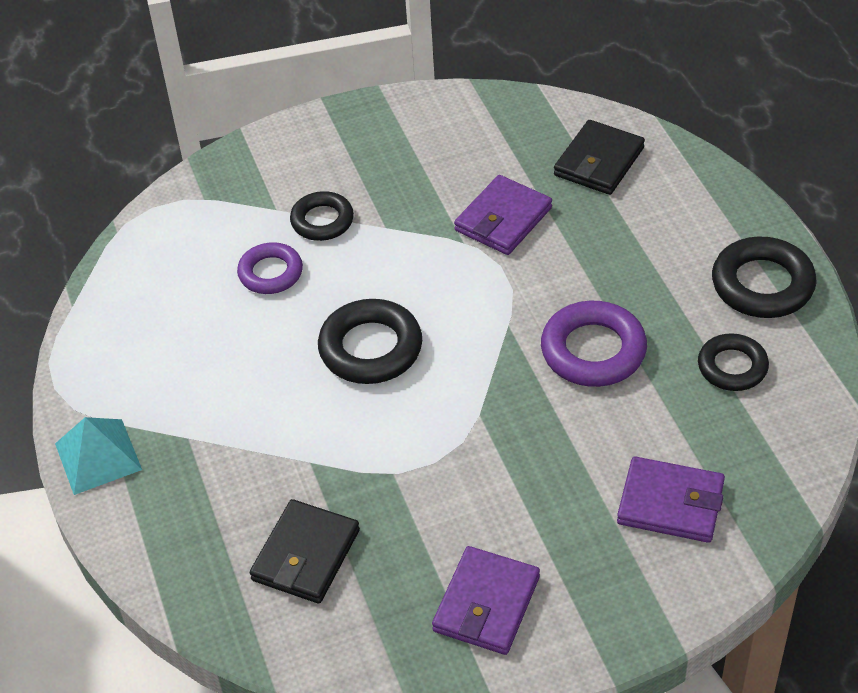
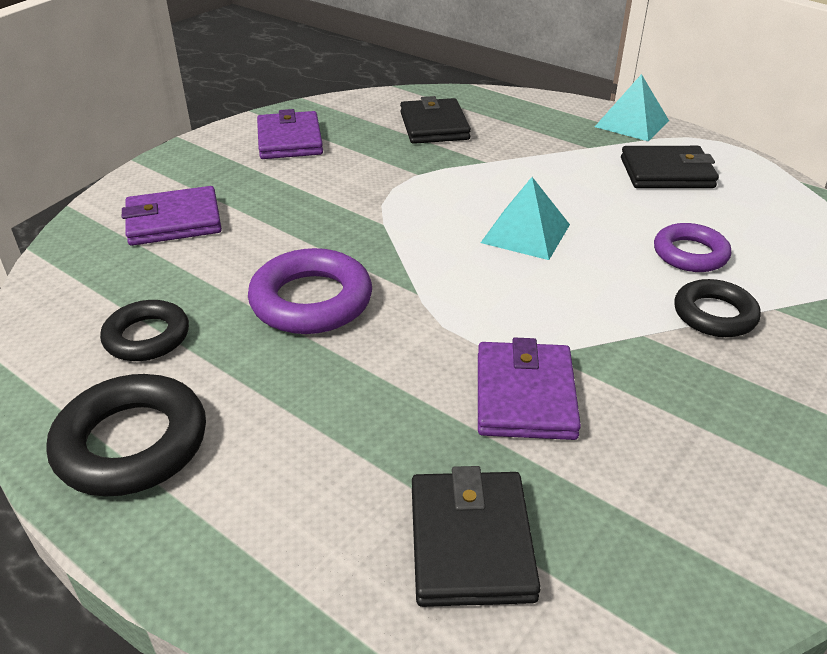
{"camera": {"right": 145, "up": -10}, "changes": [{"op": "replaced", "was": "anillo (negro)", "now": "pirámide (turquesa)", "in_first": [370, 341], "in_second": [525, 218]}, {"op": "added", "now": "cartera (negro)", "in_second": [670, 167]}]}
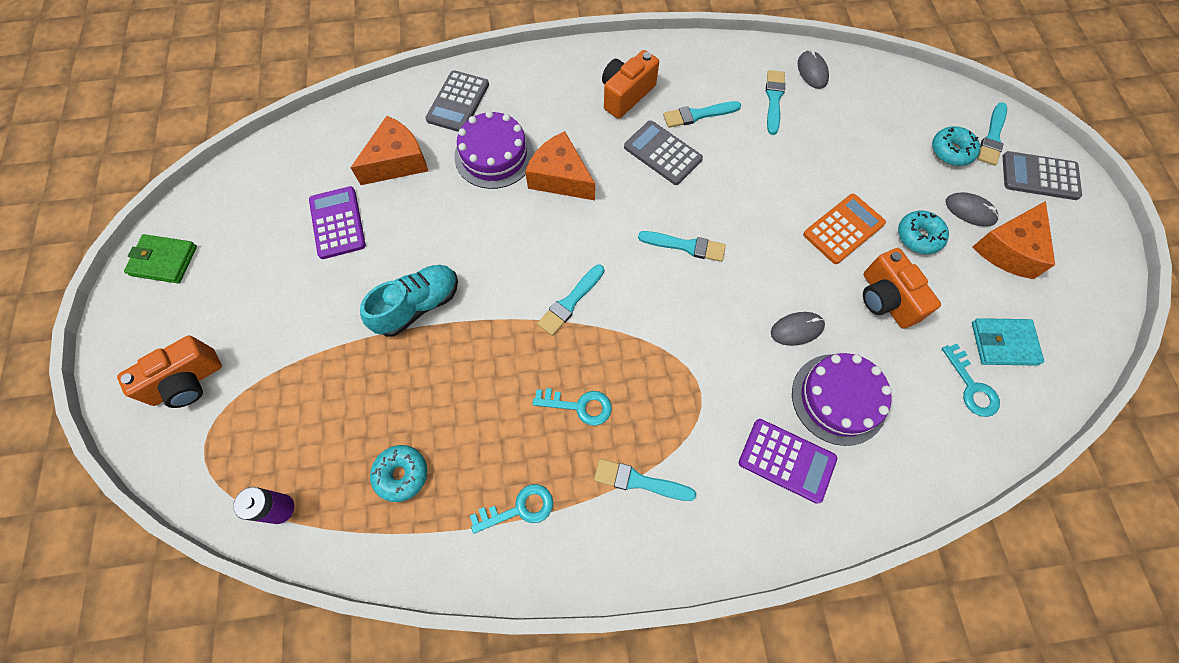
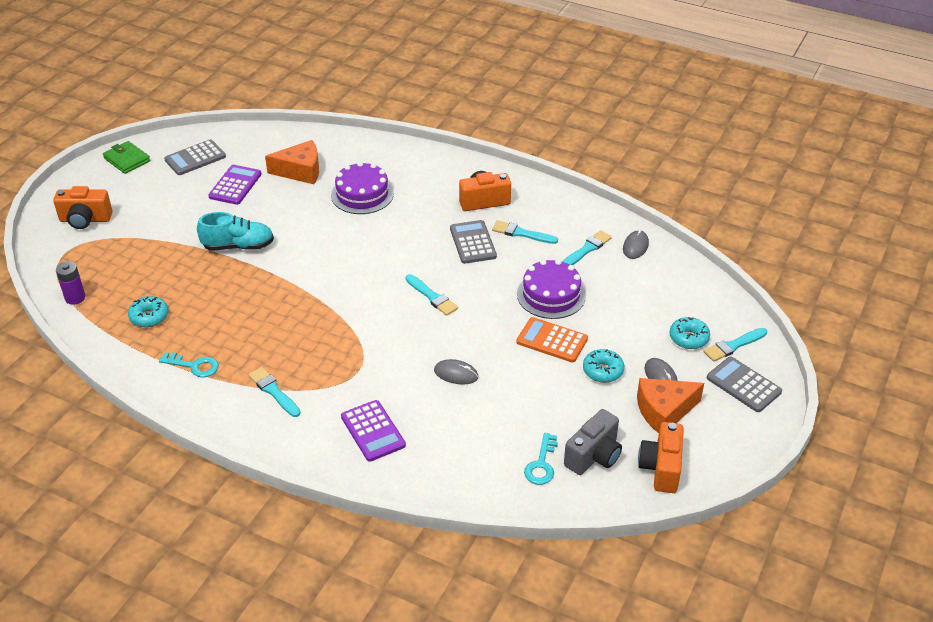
{"camera": {"right": 35, "up": -25}, "changes": [{"op": "moved", "was": "calculadora (gris)", "in_first": [457, 101], "in_second": [195, 157]}, {"op": "removed", "was": "queso (naranja)", "in_first": [560, 165]}, {"op": "turned", "was": "calculadora (naranja)", "in_first": [844, 229], "in_second": [552, 340], "clockwise": -150}, {"op": "moved", "was": "cámara (naranja)", "in_first": [902, 288], "in_second": [661, 457]}, {"op": "removed", "was": "pincel (turquesa)", "in_first": [570, 300]}, {"op": "replaced", "was": "cartera (turquesa)", "now": "cámara (gris)", "in_first": [1008, 342], "in_second": [593, 442]}, {"op": "moved", "was": "tarta (morado)", "in_first": [842, 399], "in_second": [551, 289]}, {"op": "removed", "was": "llave (turquesa)", "in_first": [572, 407]}]}
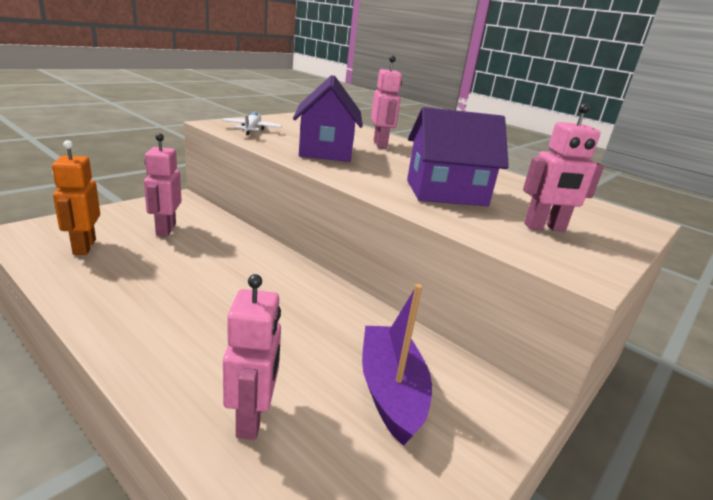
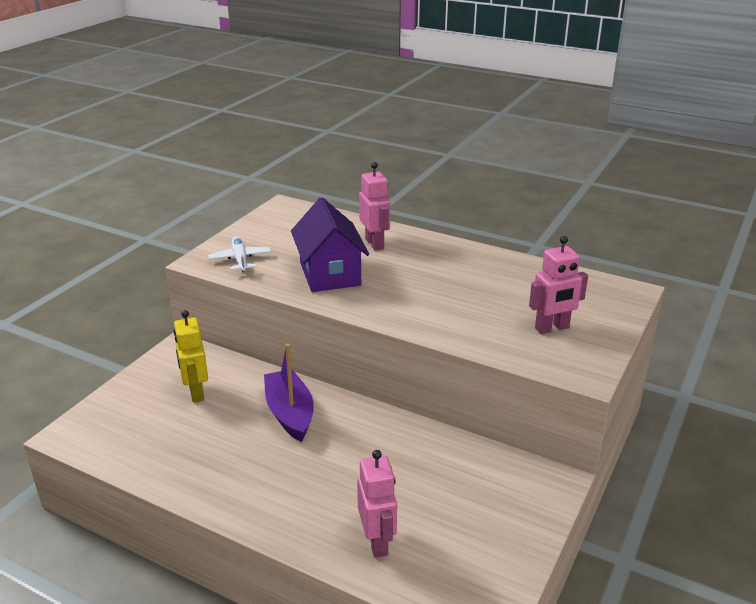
{"camera": {"right": -10, "up": 5}, "changes": [{"op": "removed", "was": "casa (morado)", "in_first": [458, 156]}, {"op": "recoloured", "was": "robot (rosa)", "now": "robot (amarillo)", "in_first": [163, 185], "in_second": [191, 356]}, {"op": "removed", "was": "robot (naranja)", "in_first": [76, 197]}, {"op": "moved", "was": "barco (morado)", "in_first": [397, 365], "in_second": [289, 393]}]}
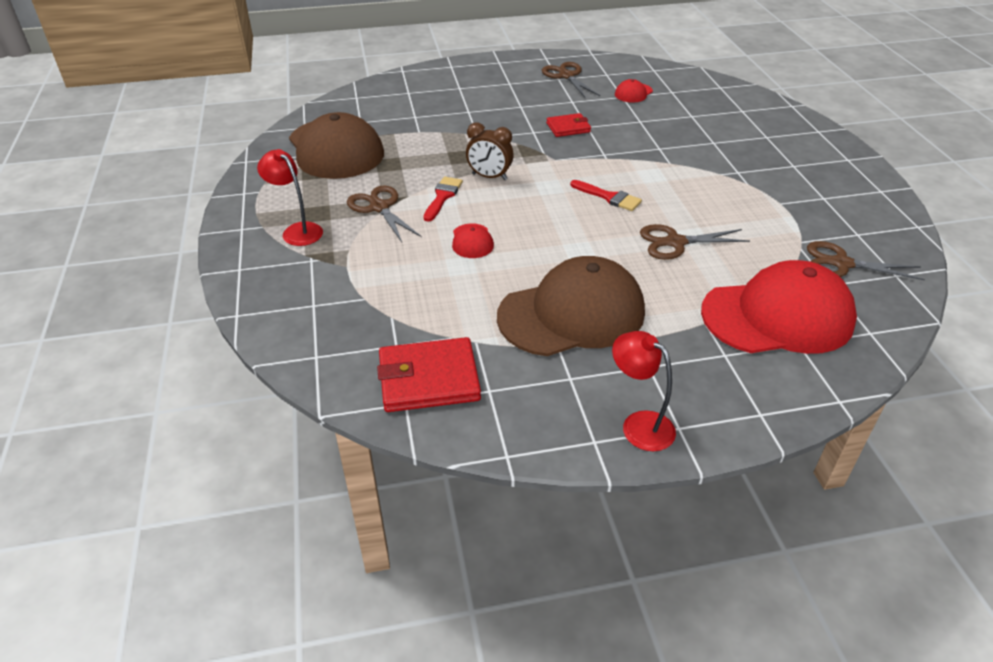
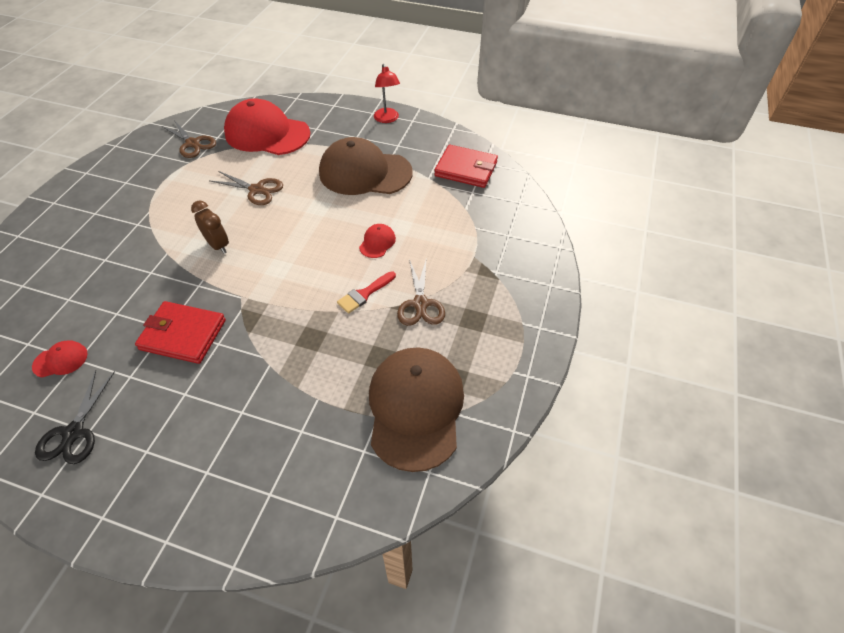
{"camera": {"right": -150, "up": 10}, "changes": [{"op": "recoloured", "was": "tijeras (marrón)", "now": "tijeras (negro)", "in_first": [571, 79], "in_second": [75, 417]}, {"op": "resized", "was": "cartera (rojo)", "in_first": [568, 125], "in_second": [180, 332], "ratio": 1.7}, {"op": "moved", "was": "despertador (marrón)", "in_first": [490, 151], "in_second": [210, 227]}, {"op": "removed", "was": "lámpara (rojo)", "in_first": [290, 197]}, {"op": "removed", "was": "pincel (rojo)", "in_first": [606, 195]}]}
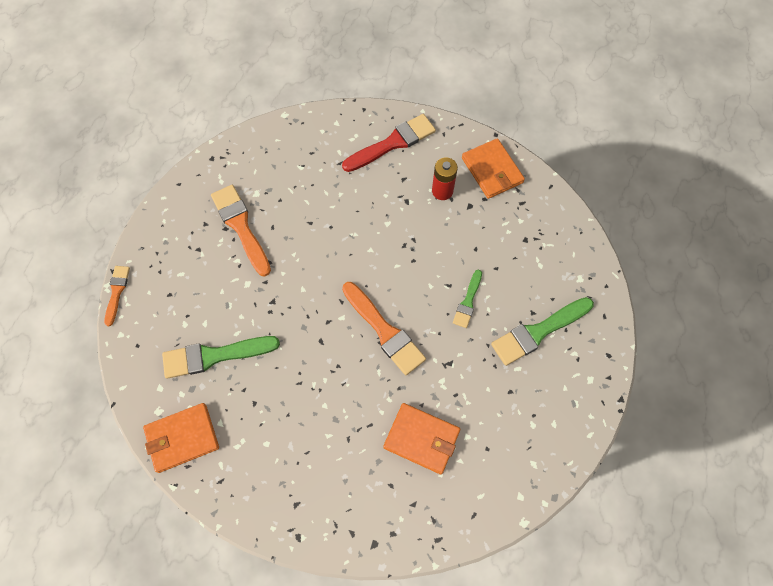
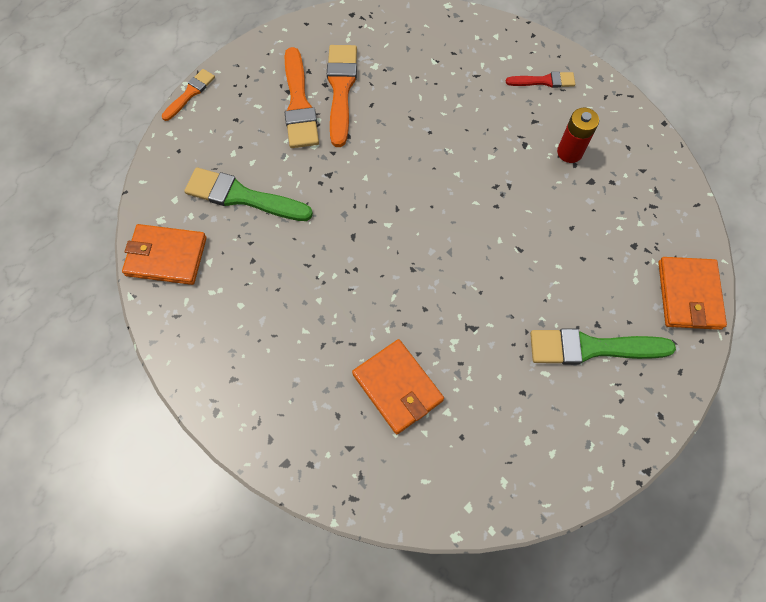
{"camera": {"right": 30, "up": 0}, "changes": [{"op": "resized", "was": "pincel (rojo)", "in_first": [389, 143], "in_second": [540, 79], "ratio": 0.57}, {"op": "moved", "was": "cartera (naranja)", "in_first": [493, 168], "in_second": [692, 293]}, {"op": "removed", "was": "pincel (verde)", "in_first": [467, 299]}, {"op": "moved", "was": "pincel (naranja)", "in_first": [384, 328], "in_second": [302, 97]}]}
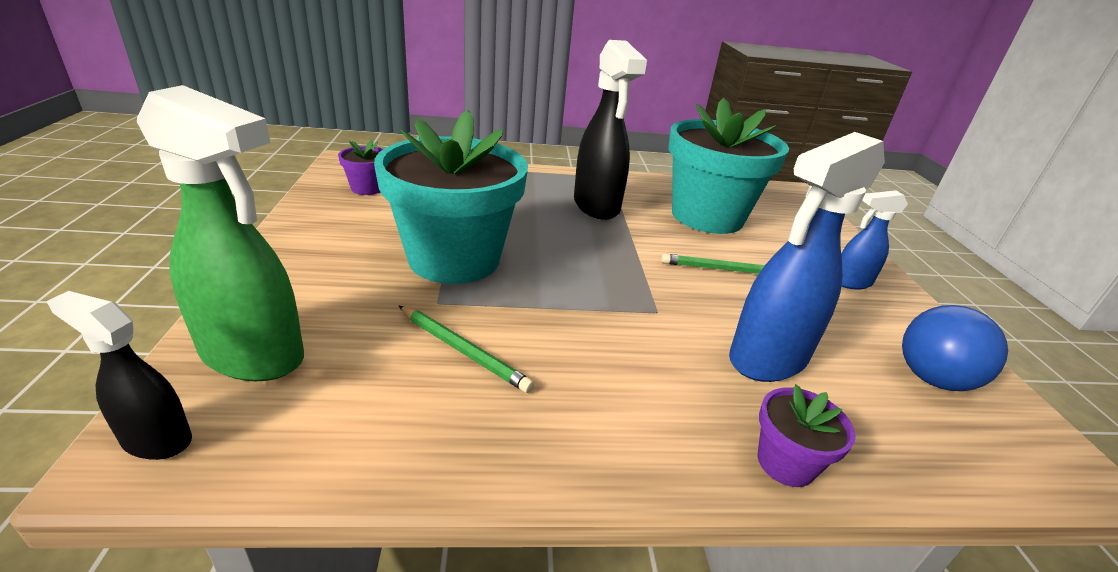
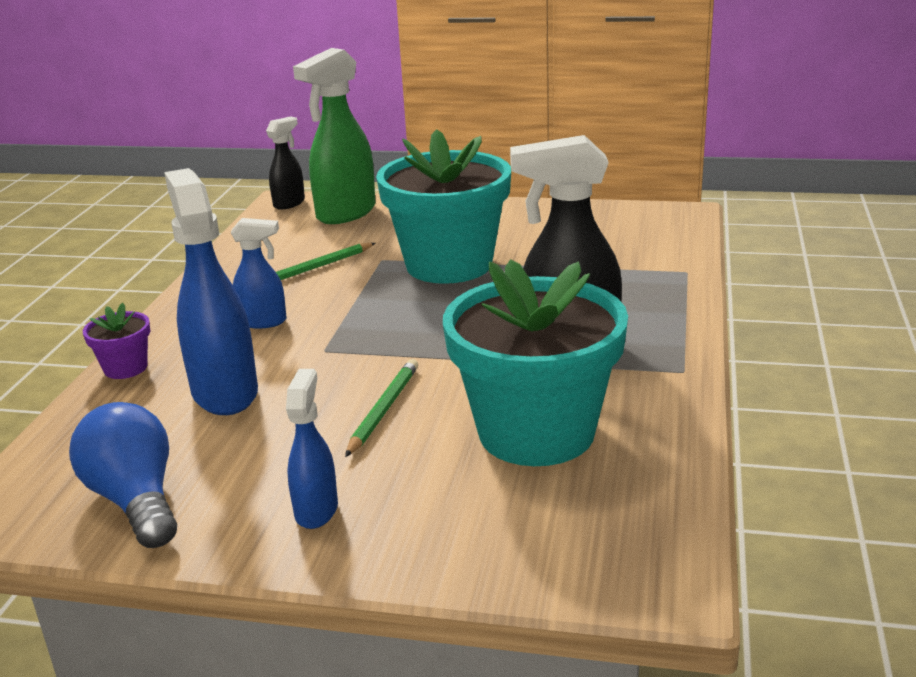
{"camera": {"right": 110, "up": -5}, "changes": [{"op": "removed", "was": "maceta (morado)", "in_first": [360, 167]}, {"op": "added", "now": "pulverizador (azul)", "in_second": [258, 273]}]}
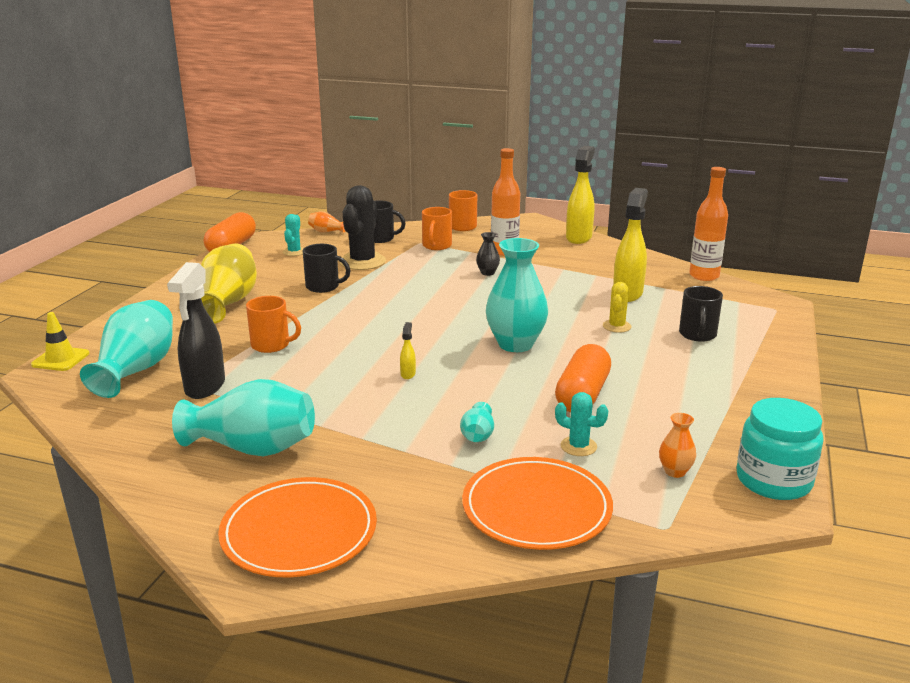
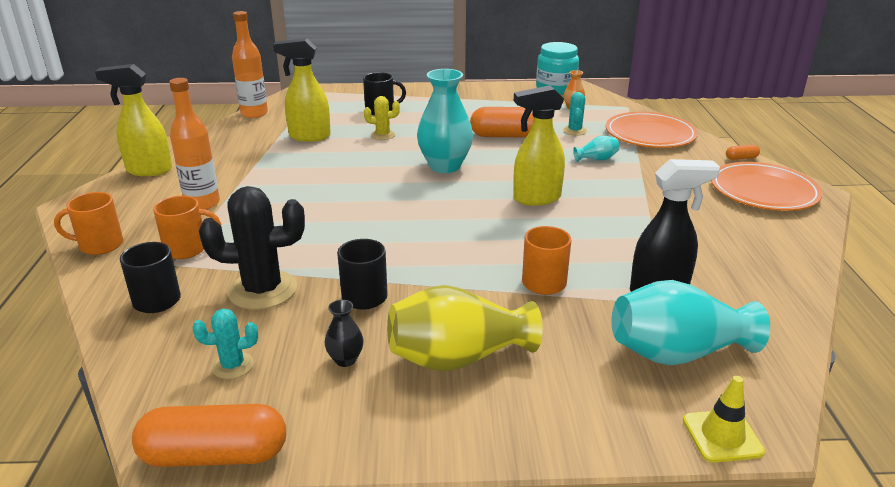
{"camera": {"right": -110, "up": 5}, "changes": [{"op": "removed", "was": "florero (naranja)", "in_first": [326, 222]}, {"op": "moved", "was": "florero (negro)", "in_first": [488, 254], "in_second": [344, 333]}, {"op": "resized", "was": "pulverizador (amarillo)", "in_first": [408, 350], "in_second": [539, 145], "ratio": 2.37}, {"op": "removed", "was": "florero (turquesa)", "in_first": [243, 418]}, {"op": "added", "now": "cápsula (naranja)", "in_second": [743, 152]}]}
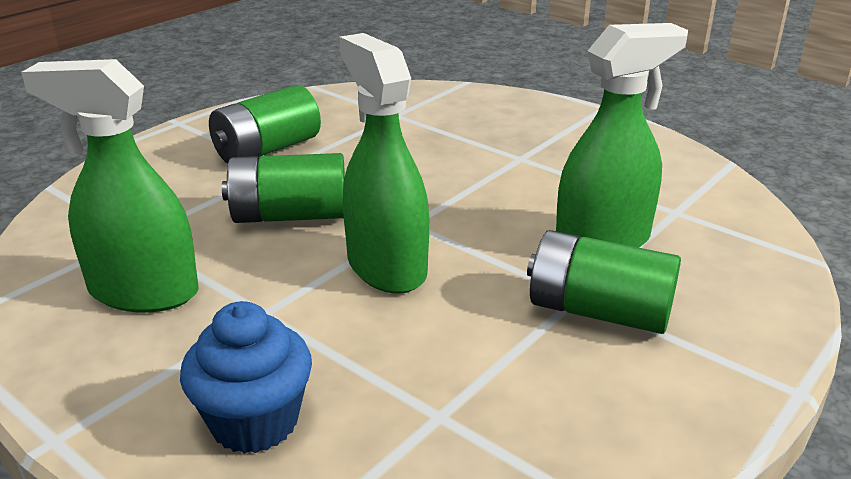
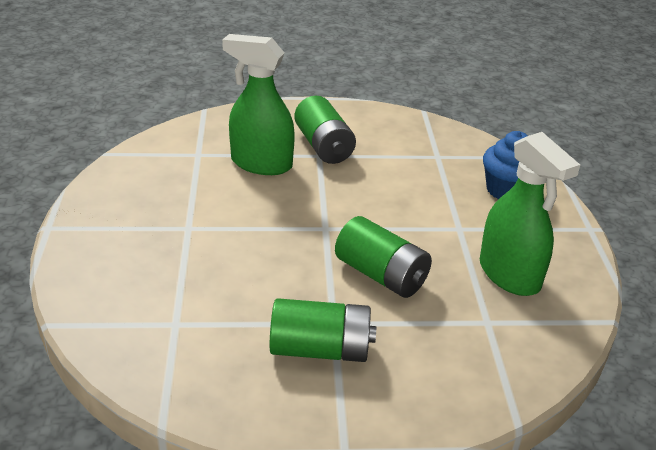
{"camera": {"right": -135, "up": 5}, "changes": [{"op": "removed", "was": "pulverizador (verde)", "in_first": [384, 163]}]}
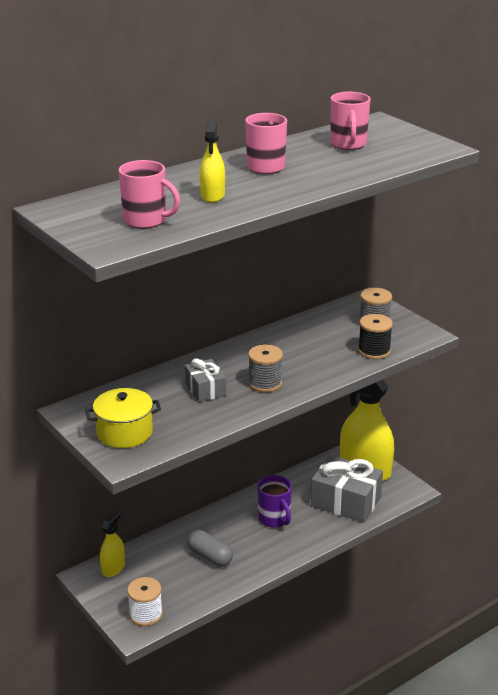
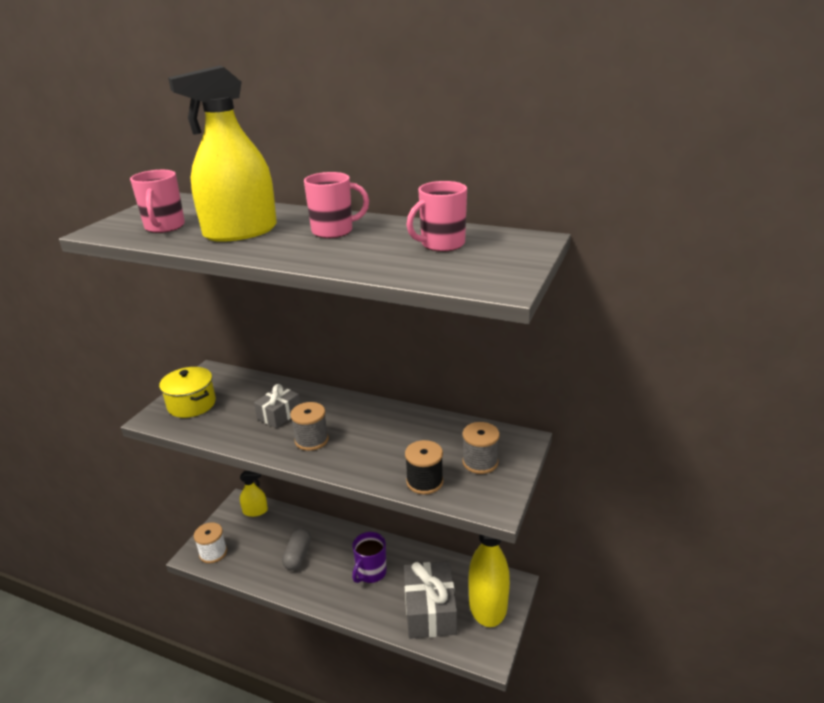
{"camera": {"right": 60, "up": 0}, "changes": [{"op": "resized", "was": "pulverizador (amarillo)", "in_first": [212, 162], "in_second": [222, 154], "ratio": 2.0}]}
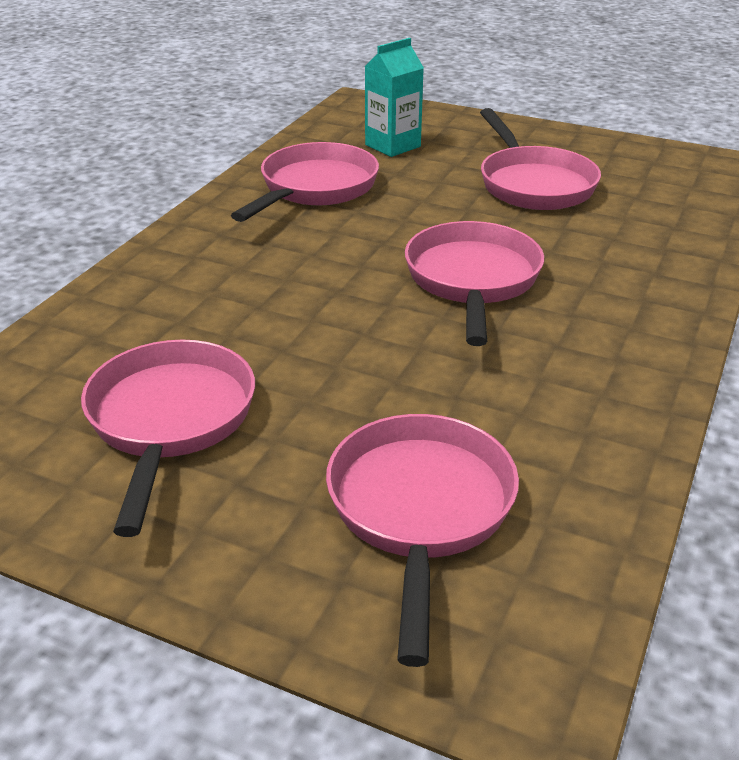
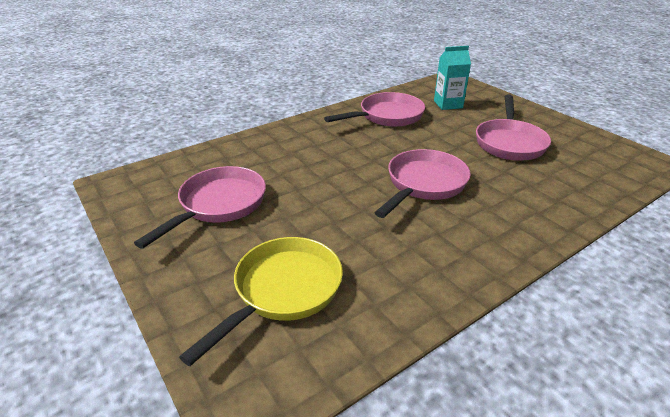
{"camera": {"right": 30, "up": 0}, "changes": [{"op": "recoloured", "was": "sartén (rosa)", "now": "sartén (amarillo)", "in_first": [422, 540], "in_second": [261, 301]}]}
